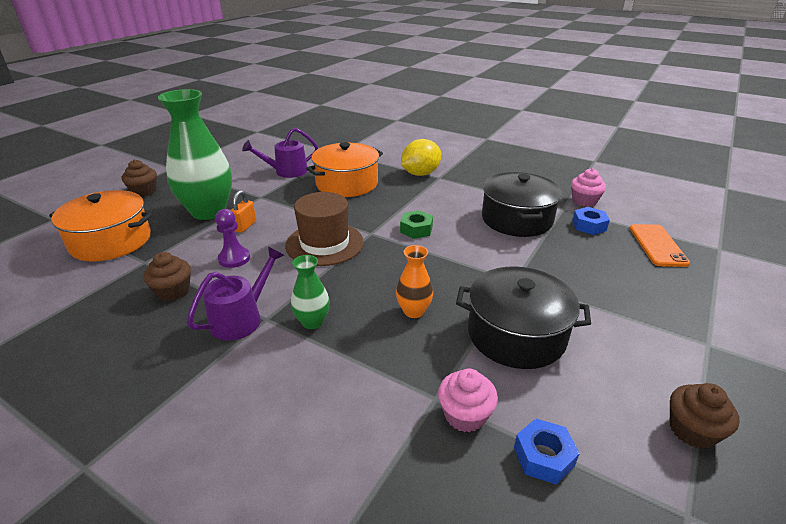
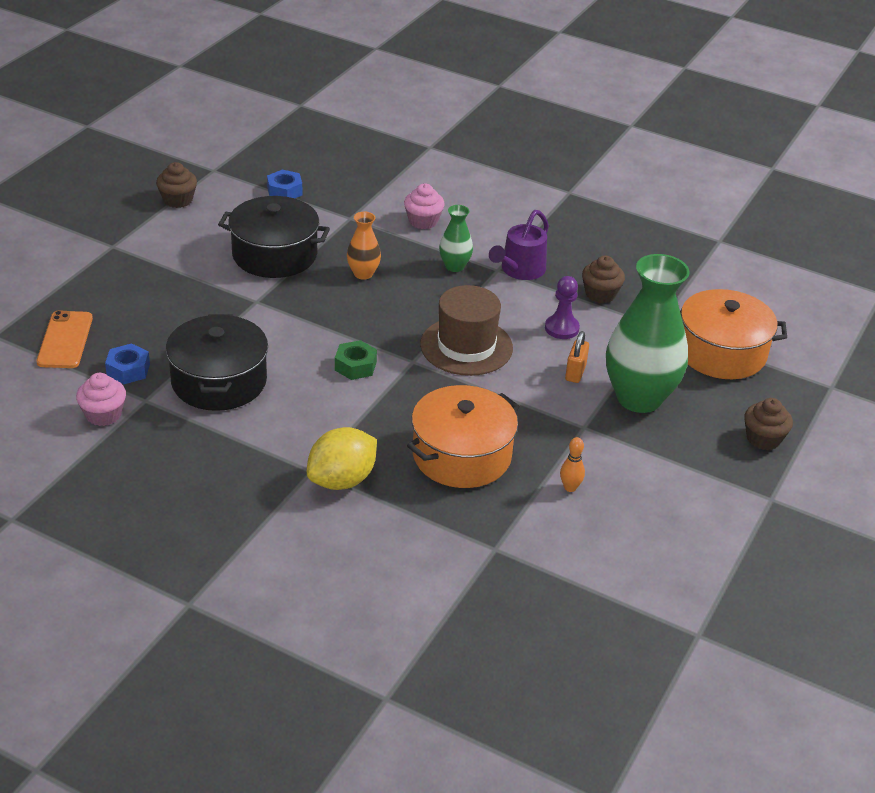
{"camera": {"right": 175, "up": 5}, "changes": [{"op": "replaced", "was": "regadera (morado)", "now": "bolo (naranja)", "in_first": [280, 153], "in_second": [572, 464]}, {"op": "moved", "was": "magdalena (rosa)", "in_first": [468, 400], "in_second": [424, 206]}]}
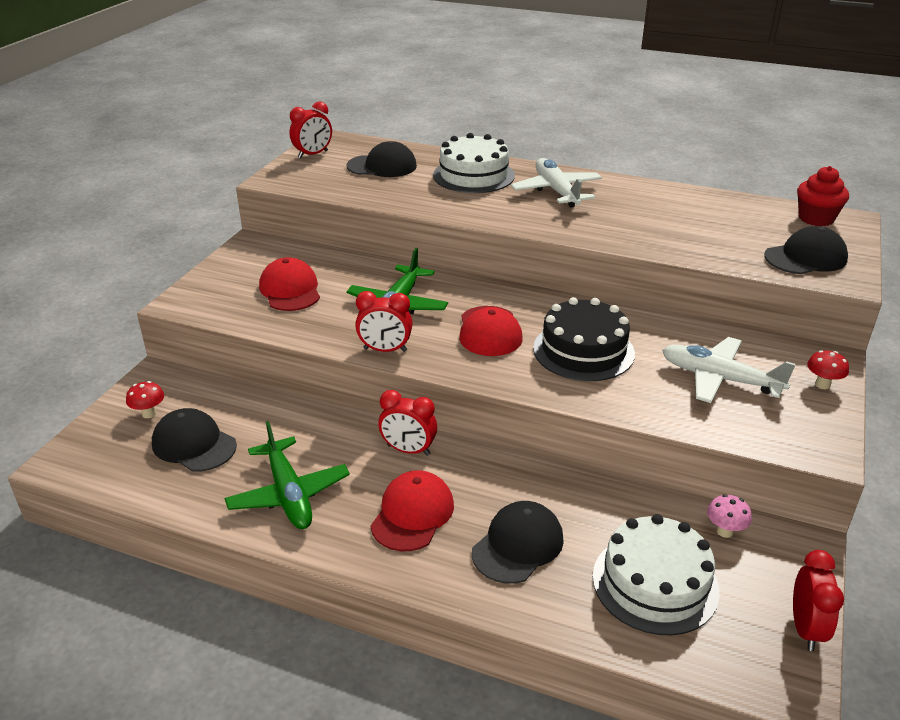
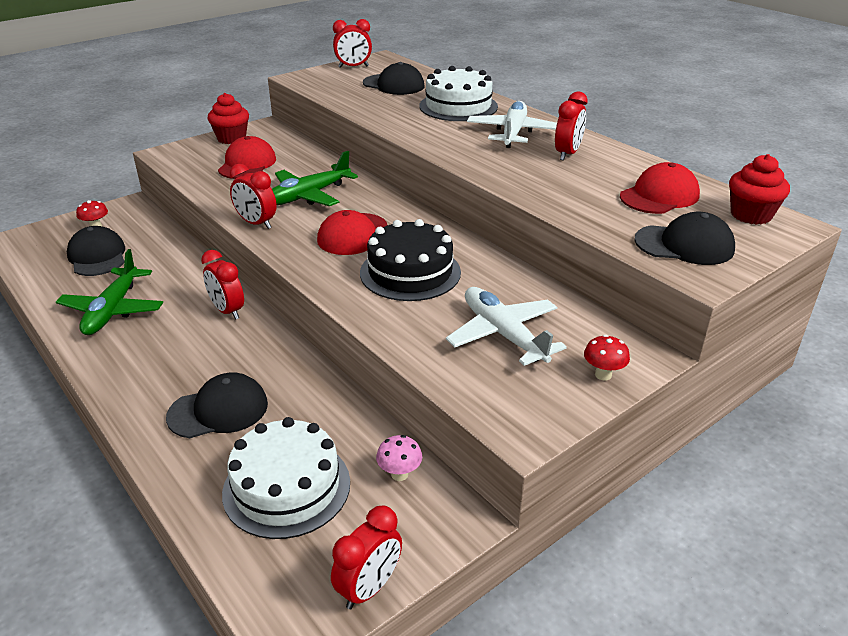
{"camera": {"right": 30, "up": 0}, "changes": [{"op": "moved", "was": "gorra (rojo)", "in_first": [412, 510], "in_second": [660, 188]}, {"op": "added", "now": "despertador (rojo)", "in_second": [571, 126]}, {"op": "added", "now": "magdalena (rojo)", "in_second": [228, 118]}]}
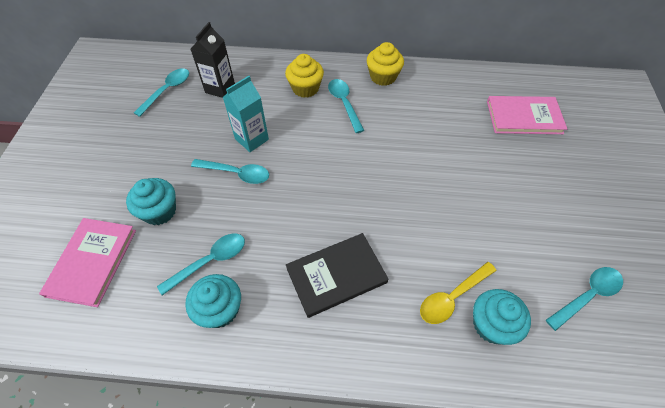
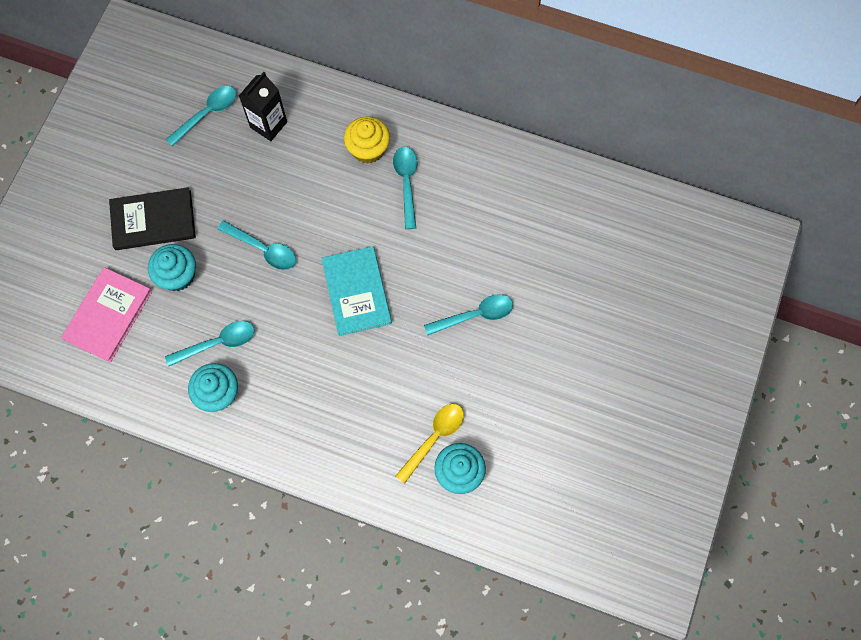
{"camera": {"right": 15, "up": 15}, "changes": [{"op": "removed", "was": "magdalena (amarillo)", "in_first": [385, 64]}, {"op": "removed", "was": "cartón de leche (turquesa)", "in_first": [246, 114]}, {"op": "removed", "was": "libro (rosa)", "in_first": [527, 115]}, {"op": "moved", "was": "libro (negro)", "in_first": [337, 275], "in_second": [152, 218]}, {"op": "turned", "was": "cuchara (amarillo)", "in_first": [458, 293], "in_second": [430, 444], "clockwise": 150}, {"op": "moved", "was": "cuchara (turquesa)", "in_first": [584, 299], "in_second": [468, 315]}, {"op": "added", "now": "libro (turquesa)", "in_second": [356, 291]}]}
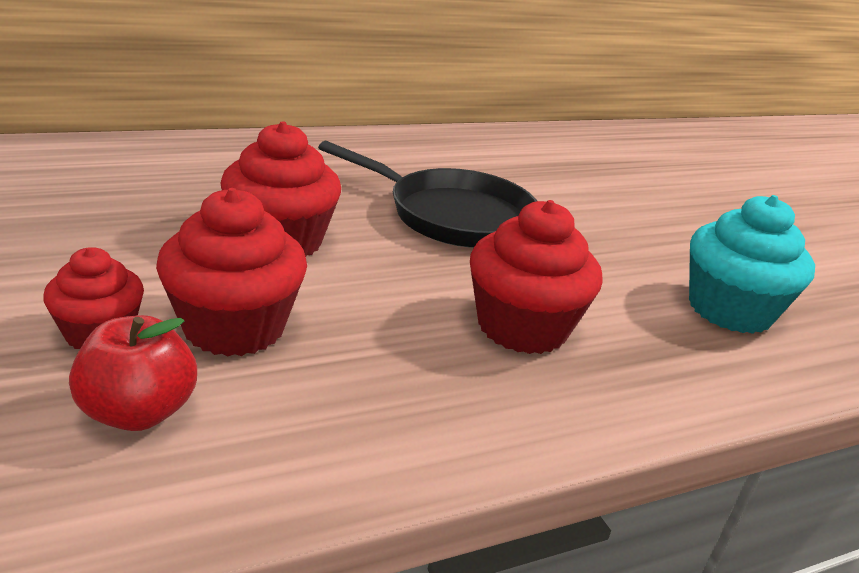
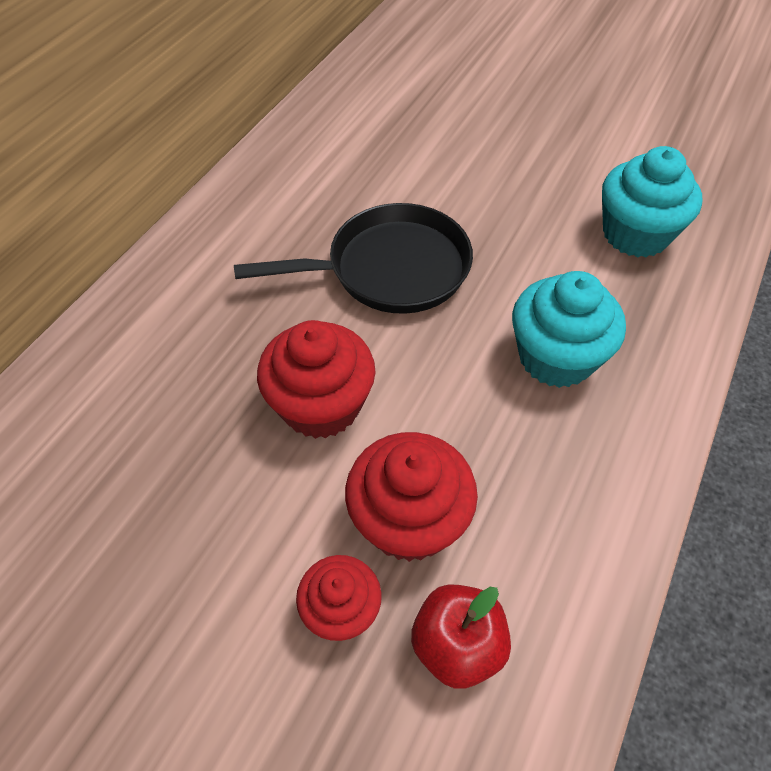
{"camera": {"right": -35, "up": 25}, "changes": [{"op": "recoloured", "was": "magdalena (rojo)", "now": "magdalena (turquesa)", "in_first": [536, 277], "in_second": [569, 329]}]}
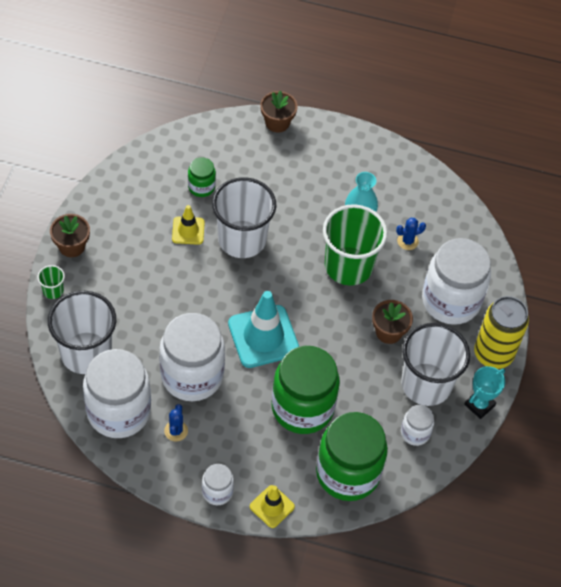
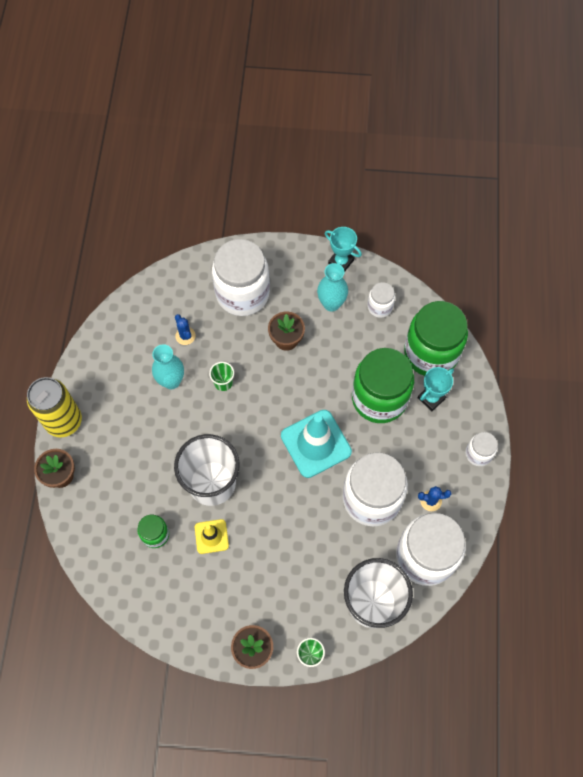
{"camera": {"right": -95, "up": 10}, "changes": [{"op": "resized", "was": "vaso (verde)", "in_first": [355, 245], "in_second": [221, 376], "ratio": 0.42}, {"op": "moved", "was": "lata (amarillo)", "in_first": [501, 332], "in_second": [54, 407]}, {"op": "replaced", "was": "vaso (blanco)", "now": "florero (turquesa)", "in_first": [435, 364], "in_second": [332, 287]}, {"op": "removed", "was": "cono de tráfico (amarillo)", "in_first": [272, 506]}, {"op": "added", "now": "trofeo (turquesa)", "in_second": [436, 389]}]}
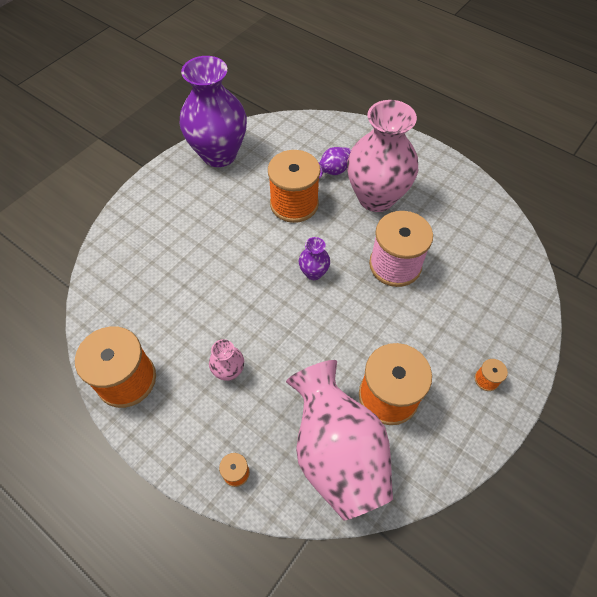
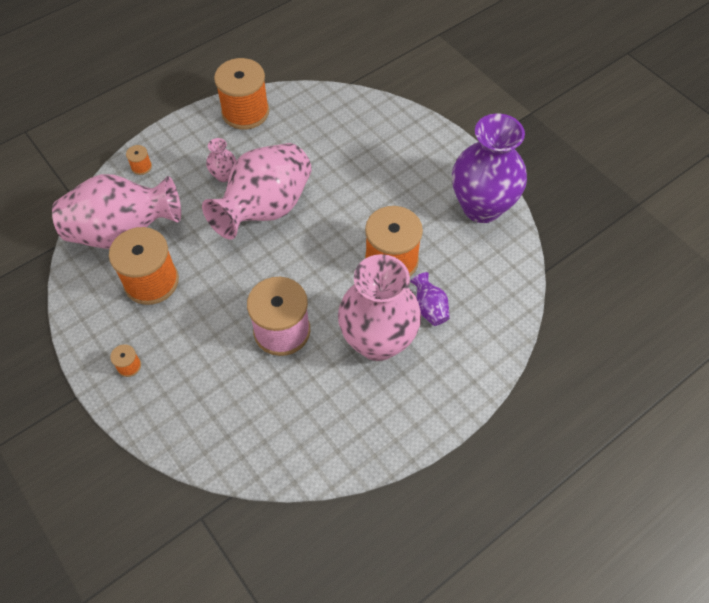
{"camera": {"right": 105, "up": 0}, "changes": [{"op": "removed", "was": "florero (morado)", "in_first": [314, 258]}, {"op": "added", "now": "florero (rosa)", "in_second": [257, 191]}]}
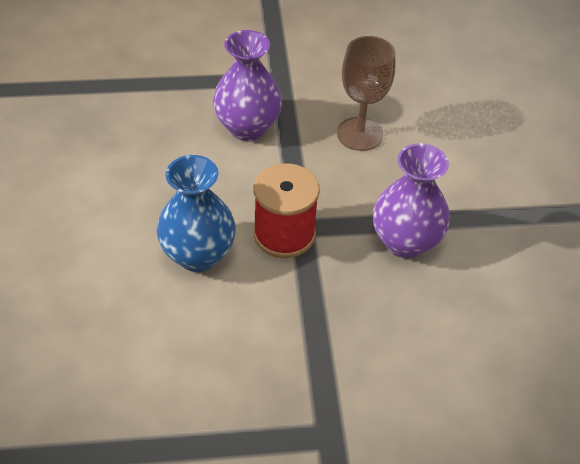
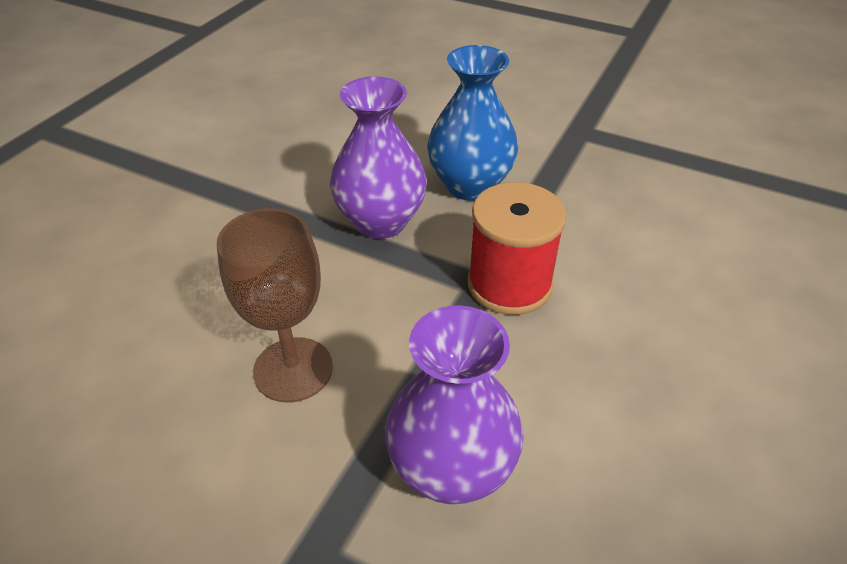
{"camera": {"right": -145, "up": -5}, "changes": [{"op": "moved", "was": "florero (azul)", "in_first": [196, 213], "in_second": [472, 123]}]}
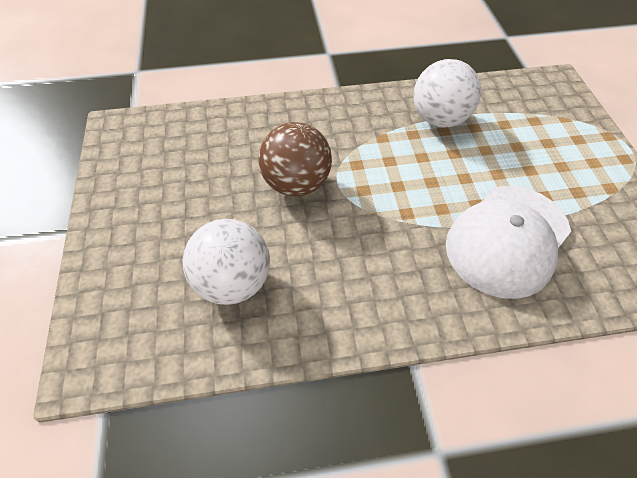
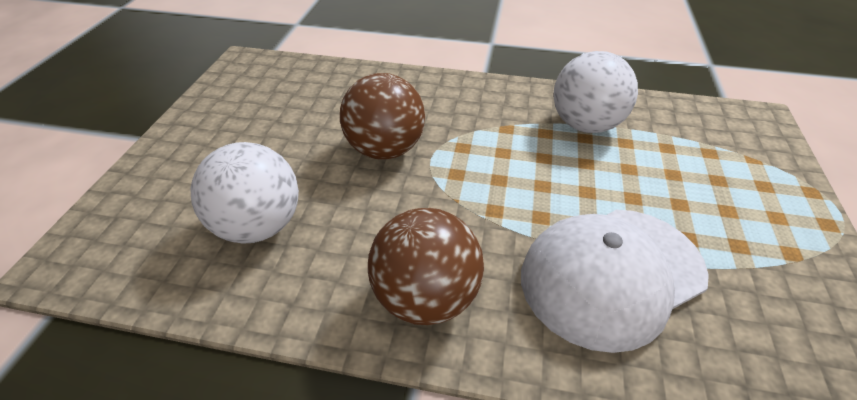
{"camera": {"right": 20, "up": -10}, "changes": [{"op": "added", "now": "pelota (marrón)", "in_second": [426, 266]}]}
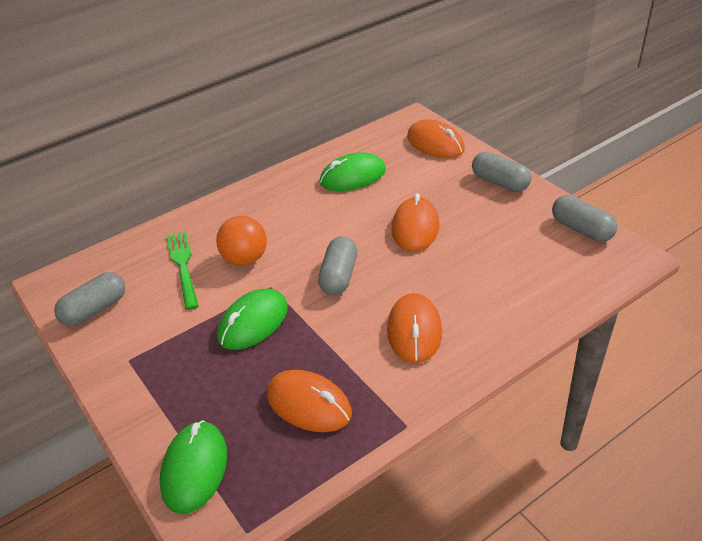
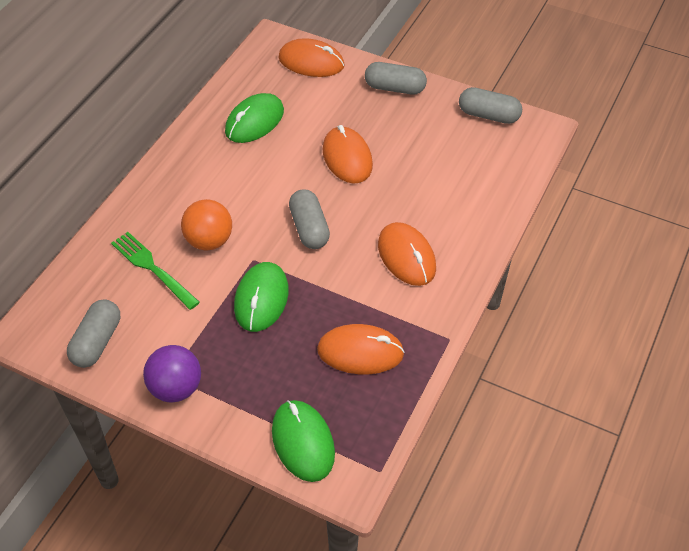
{"camera": {"right": -30, "up": 10}, "changes": [{"op": "added", "now": "pelota (morado)", "in_second": [172, 373]}]}
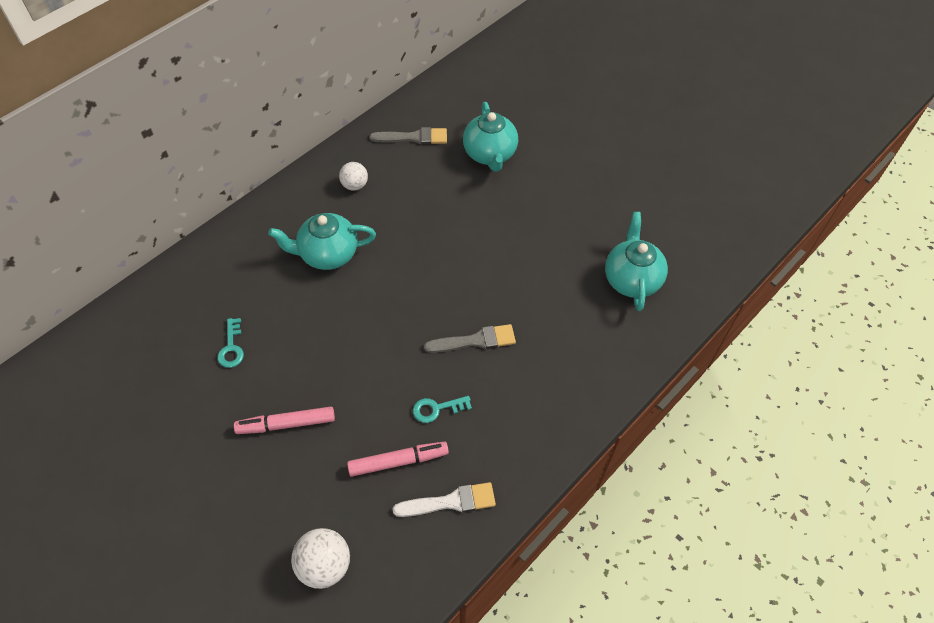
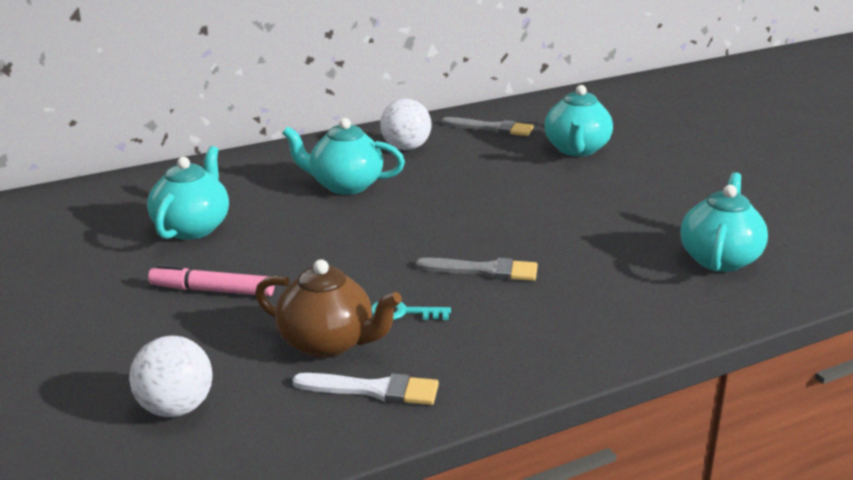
{"camera": {"right": 20, "up": -30}, "changes": [{"op": "resized", "was": "pelota (blanco)", "in_first": [353, 176], "in_second": [405, 124], "ratio": 1.51}, {"op": "replaced", "was": "llave (turquesa)", "now": "tetera (turquesa)", "in_first": [231, 343], "in_second": [188, 193]}, {"op": "replaced", "was": "rotulador (rosa)", "now": "tetera (marrón)", "in_first": [398, 459], "in_second": [328, 308]}]}
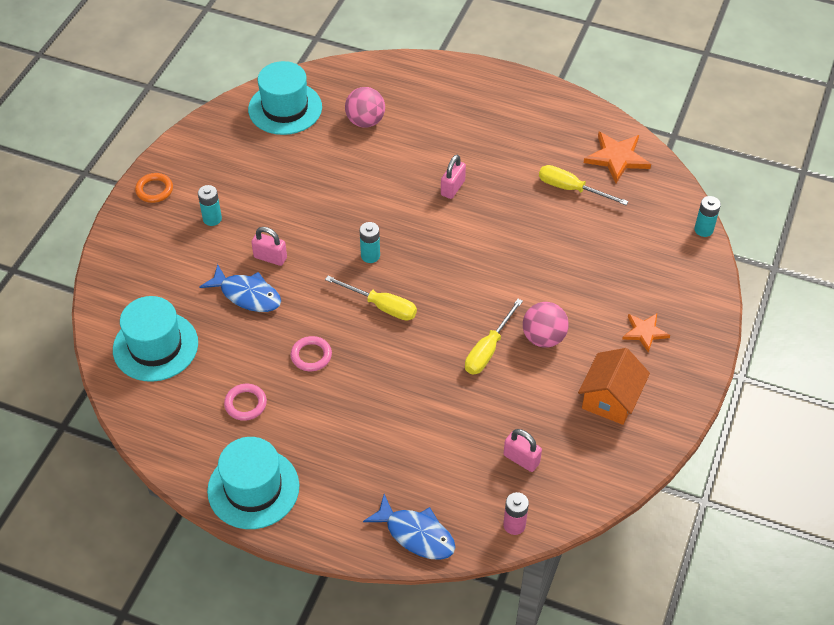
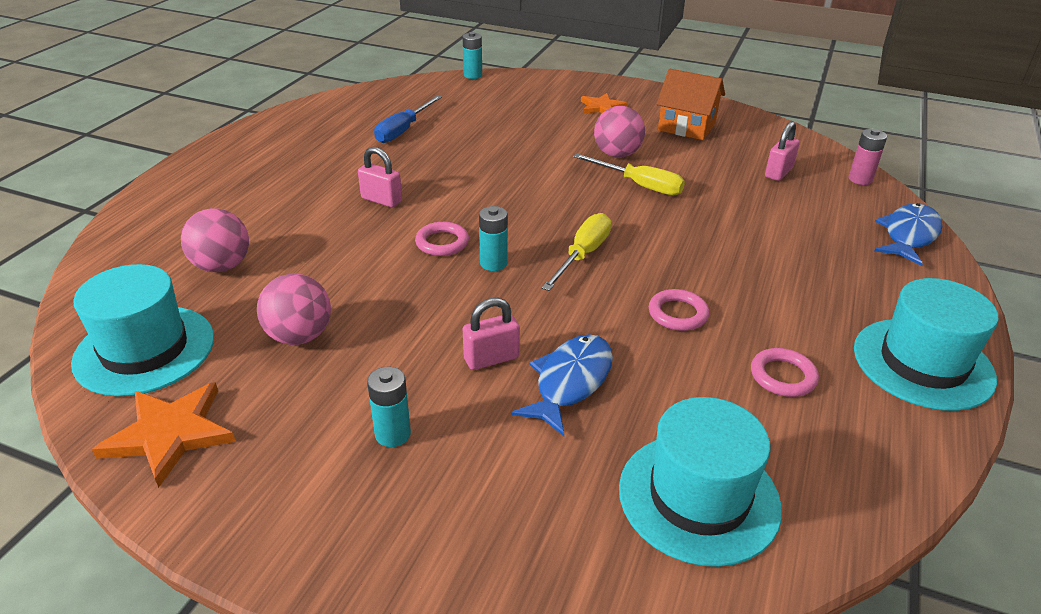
{"camera": {"right": -90, "up": -15}, "changes": [{"op": "moved", "was": "estrella (naranja)", "in_first": [617, 157], "in_second": [164, 435]}, {"op": "recoloured", "was": "destornillador (amarillo)", "now": "destornillador (azul)", "in_first": [583, 185], "in_second": [408, 119]}, {"op": "removed", "was": "anillo (naranja)", "in_first": [154, 188]}, {"op": "turned", "was": "candado (rosa)", "in_first": [269, 246], "in_second": [491, 334], "clockwise": 45}, {"op": "added", "now": "anillo (rosa)", "in_second": [442, 239]}, {"op": "added", "now": "pelota (rosa)", "in_second": [294, 309]}]}
